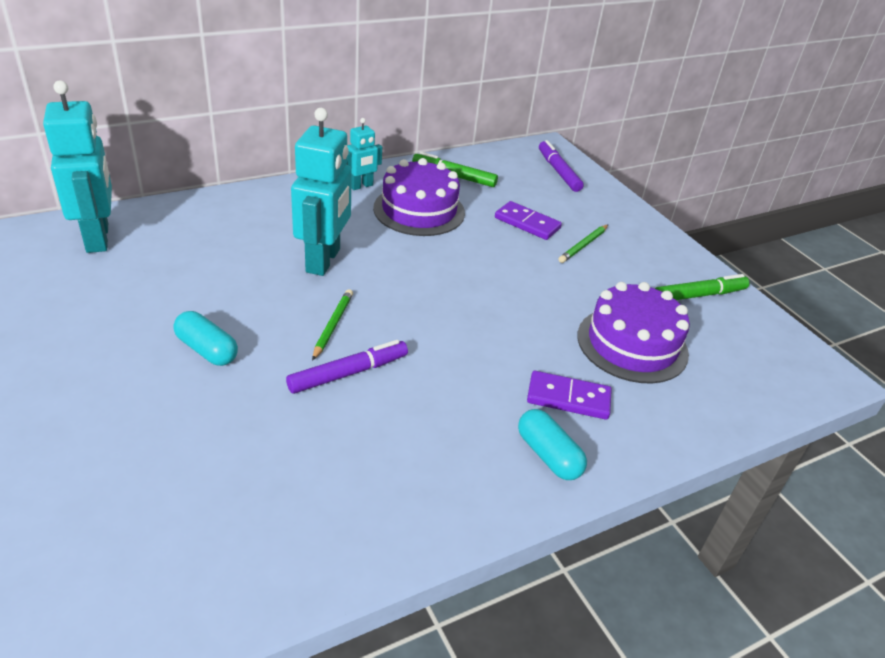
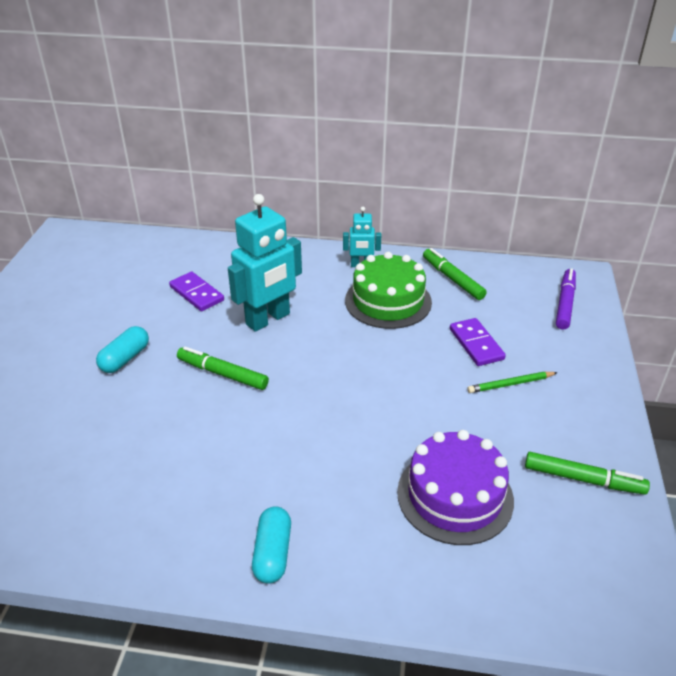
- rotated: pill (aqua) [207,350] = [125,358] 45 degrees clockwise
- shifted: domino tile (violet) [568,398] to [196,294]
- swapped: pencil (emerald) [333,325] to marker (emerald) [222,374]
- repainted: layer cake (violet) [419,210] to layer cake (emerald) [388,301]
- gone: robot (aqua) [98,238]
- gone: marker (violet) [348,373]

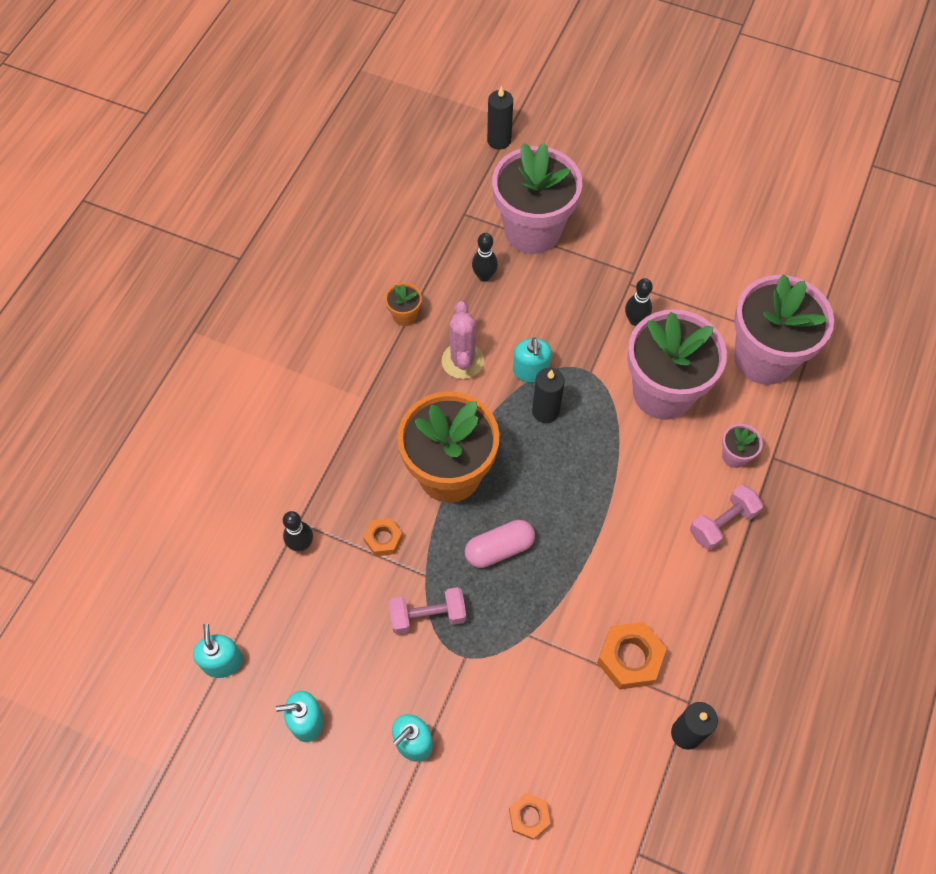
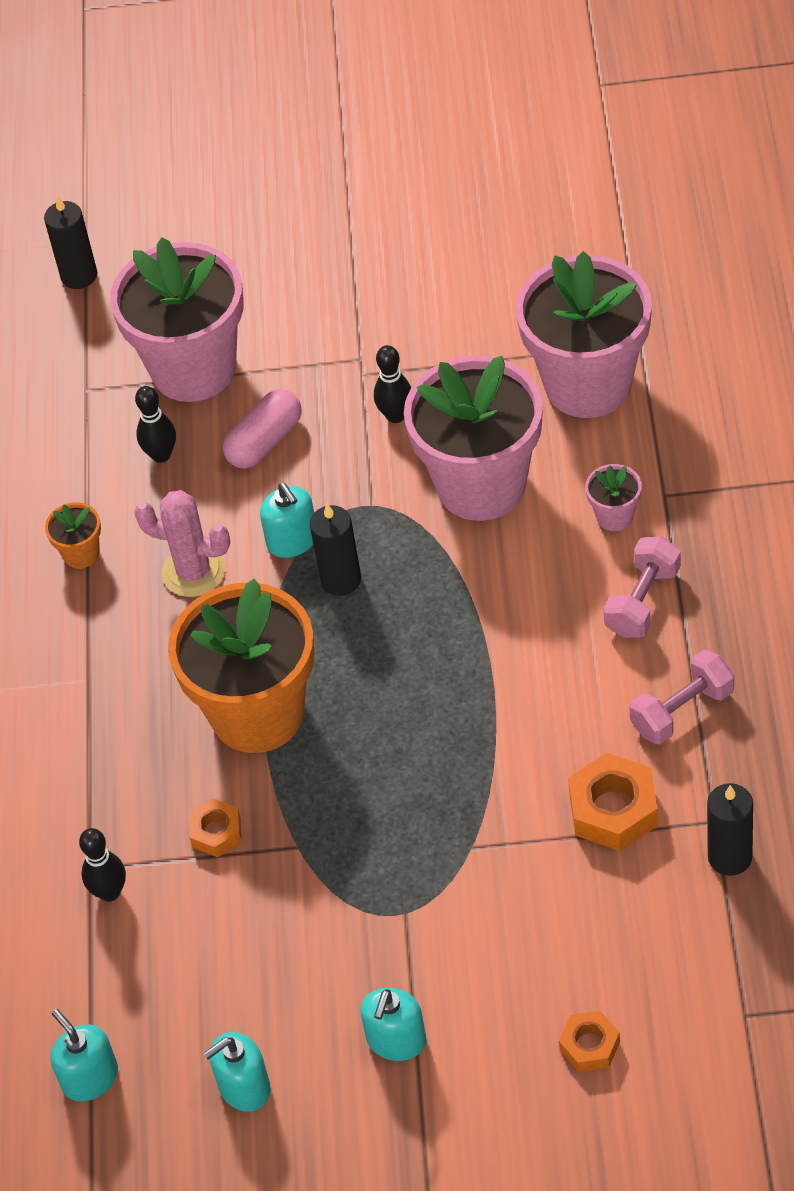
- rotated: saguaro cactus (rosy) [462,361] = [194,572] 45 degrees counterclockwise
- shifted: pill (rosy) [499,549] to [265,442]
- shifted: free weight (rosy) [428,616] to [682,711]

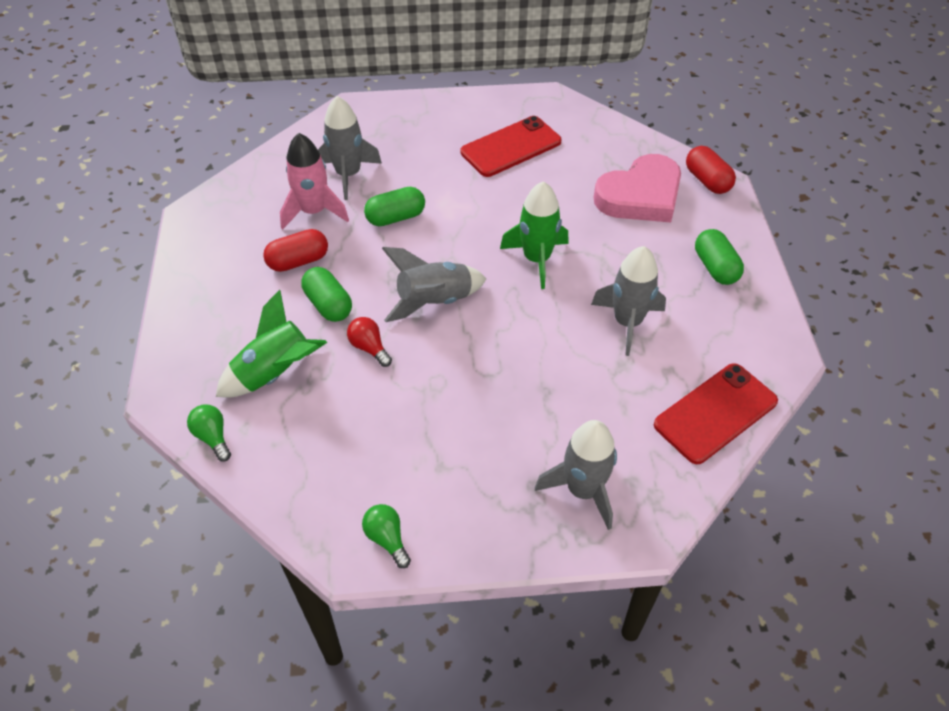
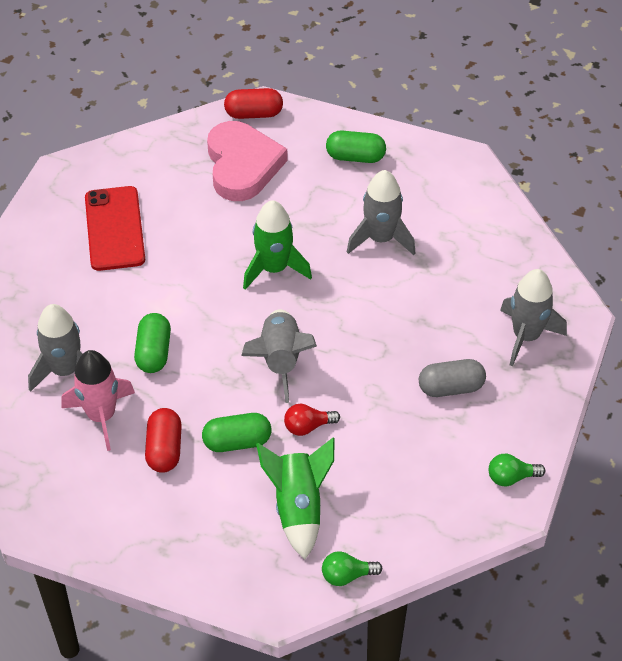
- new: pill (ash-grey) [451,387]
- gone: mobile phone (scarlet) [715,413]

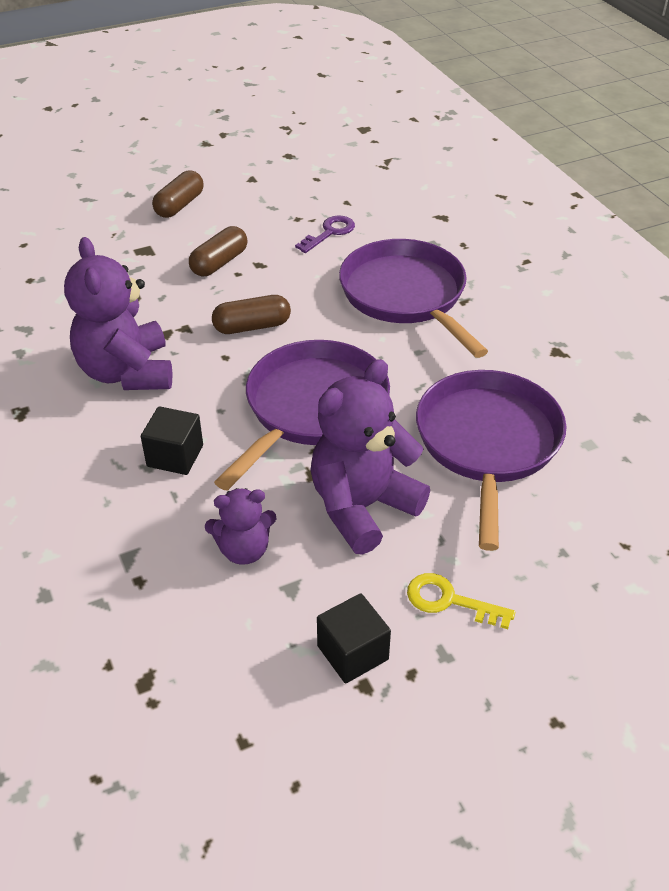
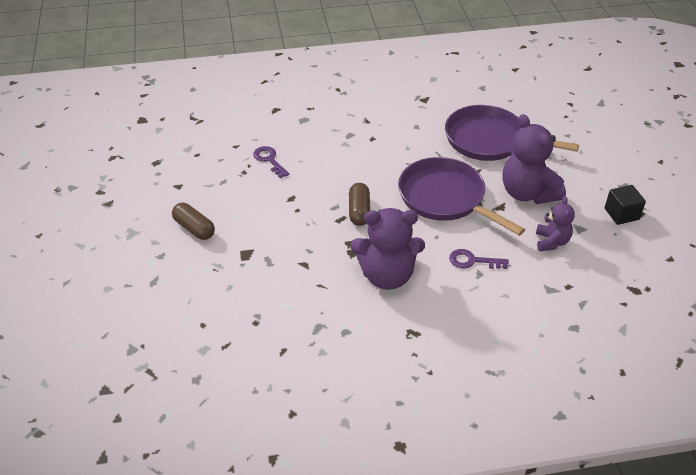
- swapped: block (jet-black) [175,456] to key (violet) [472,261]
- gone: pill (brown) [219,263]
- gone: frying pan (violet) [405,295]
- gone: key (yellow) [449,601]

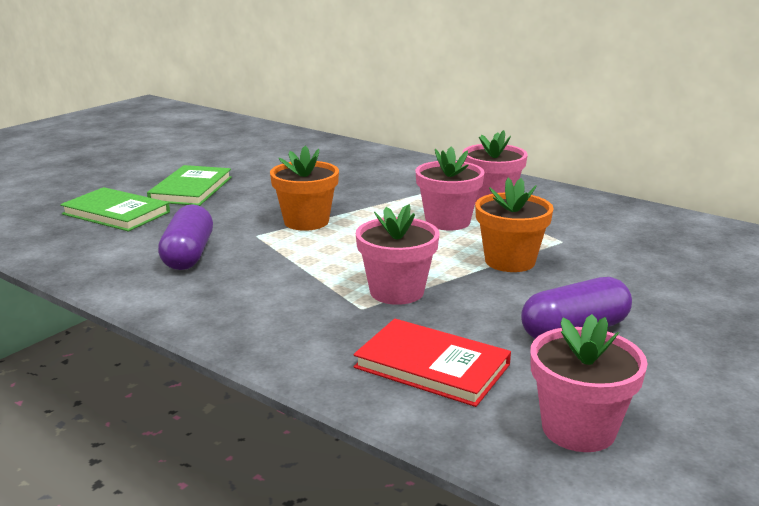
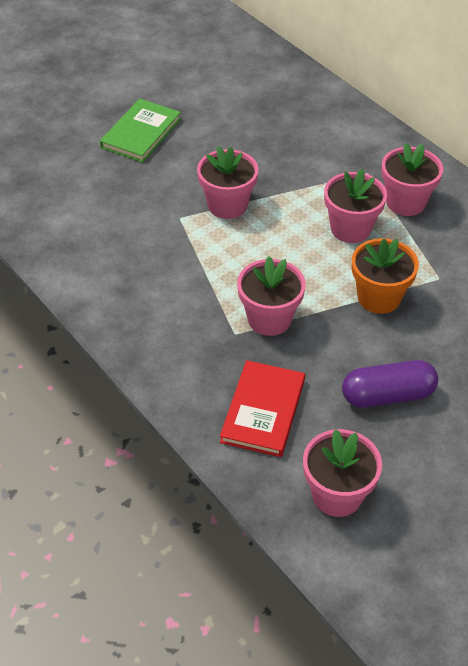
- repainted: flower pot (bright orange) [306,221] to flower pot (rosy) [227,205]
- rotated: hardback (scarlet) [432,366] = [263,411] 60 degrees clockwise
- gone: hardback (emerald) [116,213]
- gone: pill (violet) [189,255]

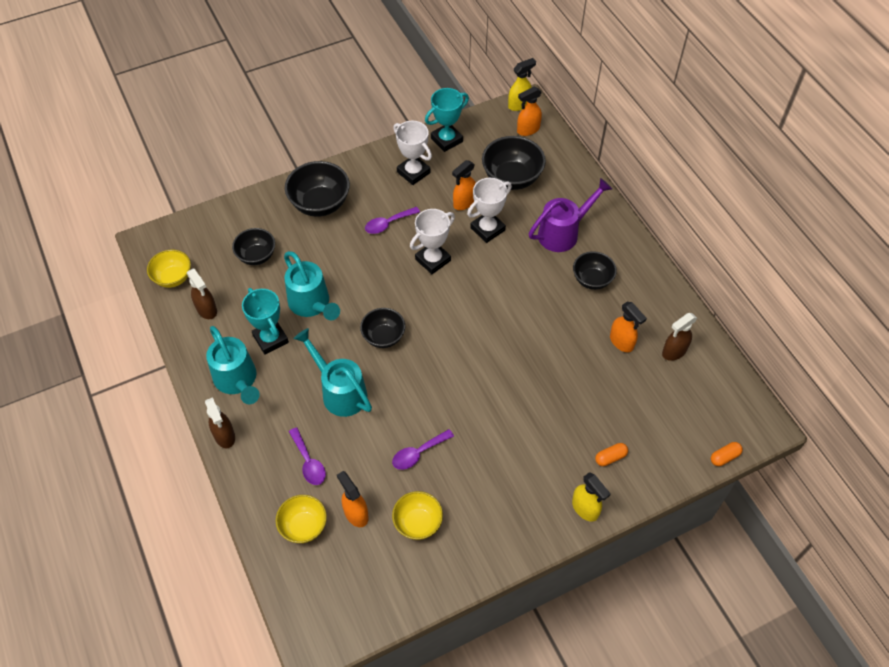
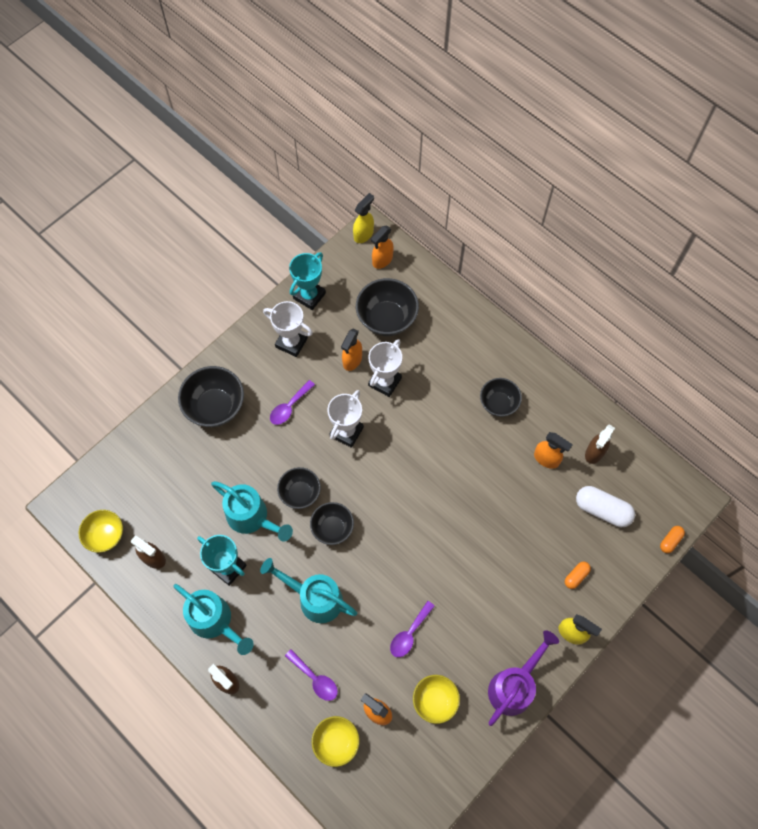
- shifted: serving bowl (jet-black) [256,256] to [300,493]
- shifted: sprinkling can (violet) [563,233] to [514,685]
- new: pill (white) [602,510]

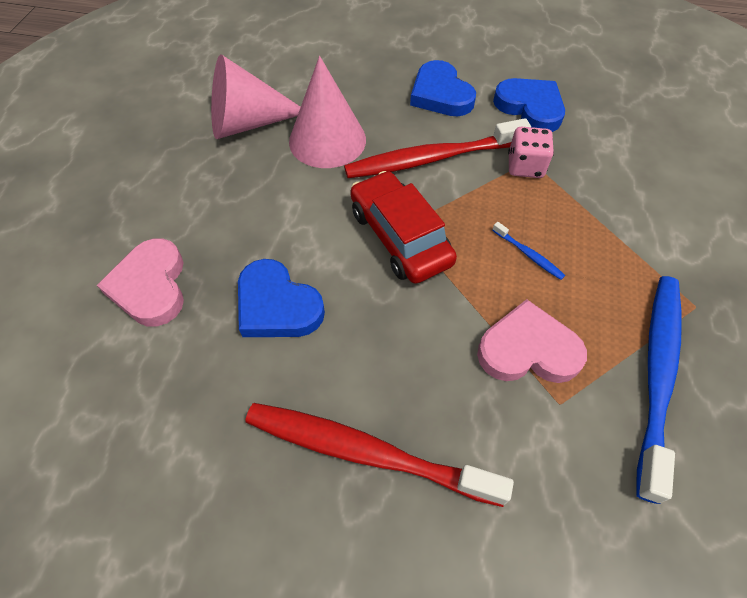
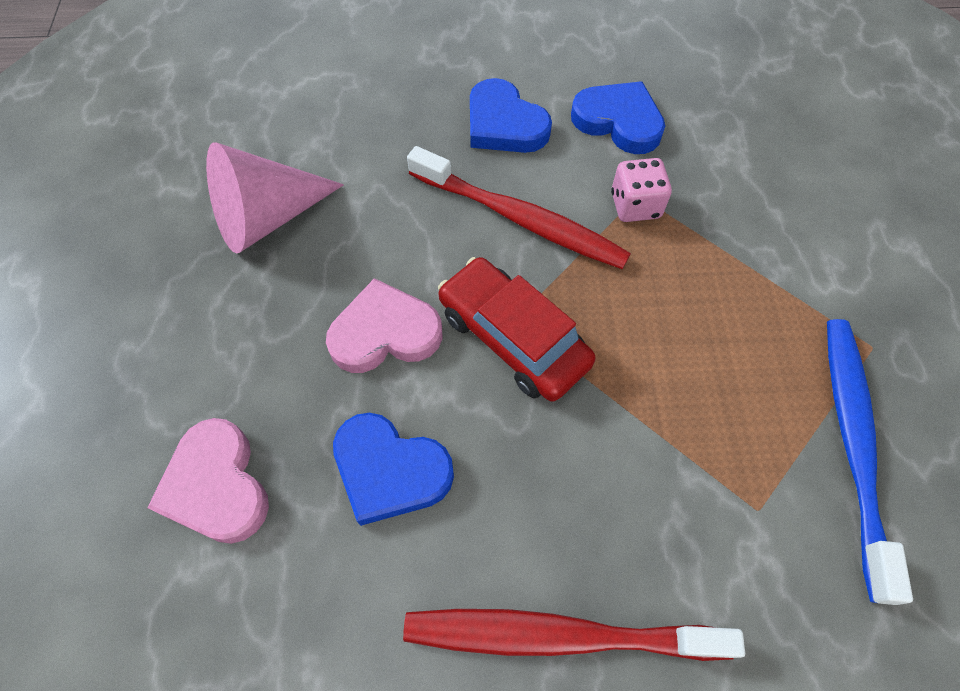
- shifted: love heart (rosy) [528,349] to [385,333]
- rotated: tooth brush (scarlet) [432,159] = [520,219] 120 degrees counterclockwise
- gone: solid cone (rosy) [327,140]
- gone: tooth brush (cobalt) [528,255]

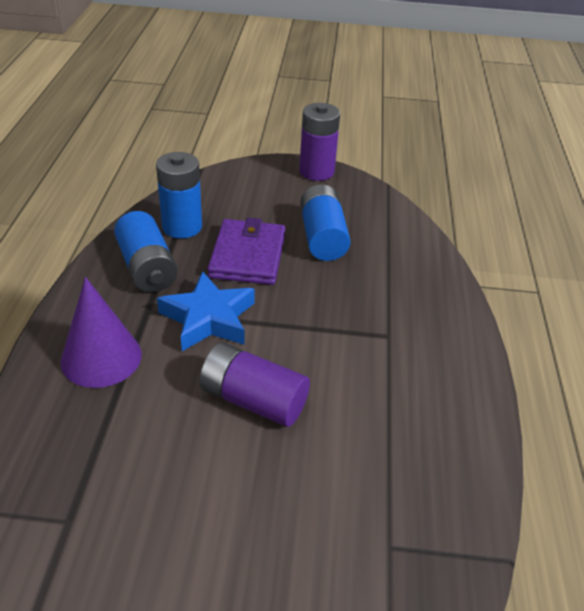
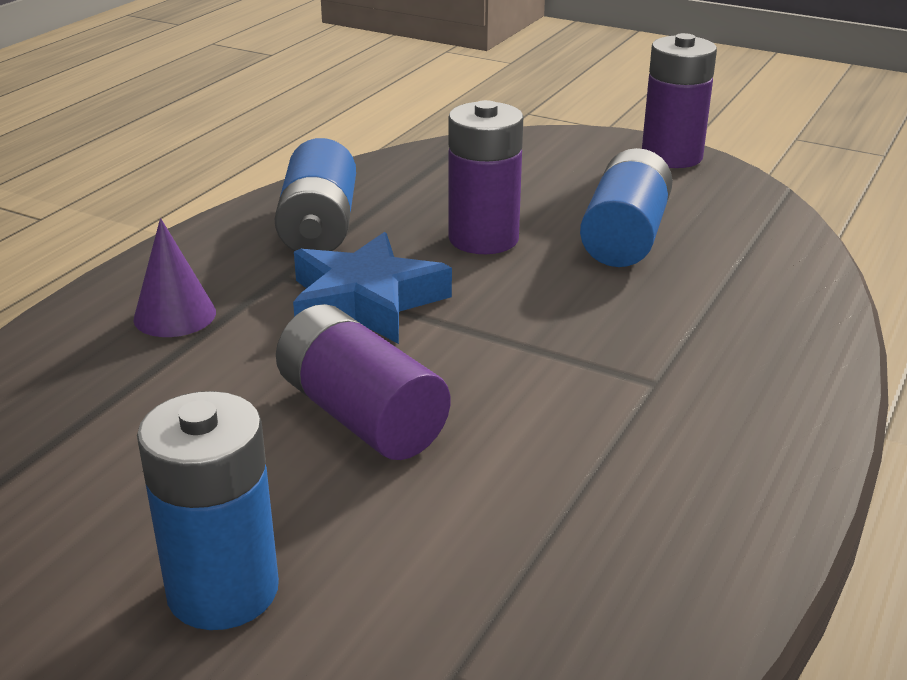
- scaled: solid cone (violet) [101,357] = [175,315] x0.64
- shifted: battery (cobalt) [182,227] to [223,590]
- swapped: card wallet (violet) [248,256] to battery (violet) [483,239]

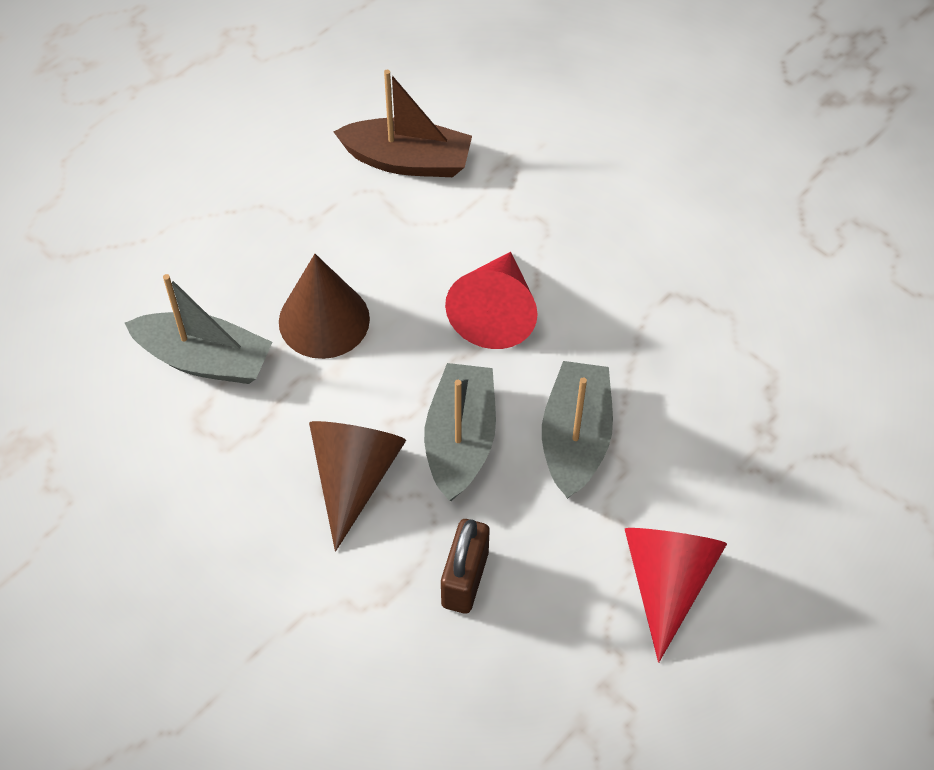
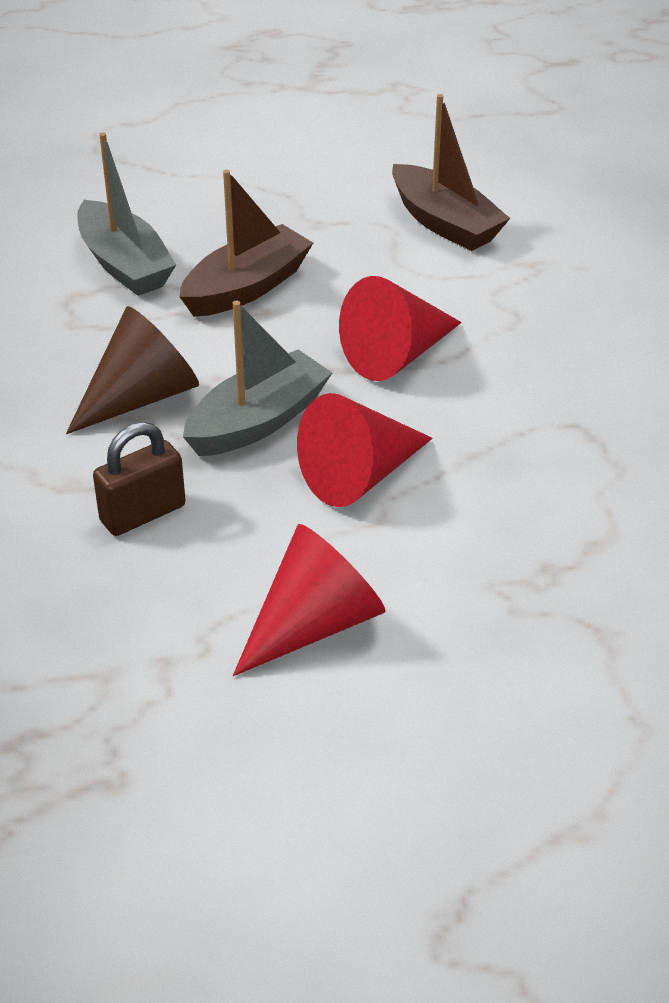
- swapped: solid cone (brown) [324,320] to sailboat (brown) [246,287]
- swapped: sailboat (ash-grey) [575,438] to solid cone (scarlet) [360,475]

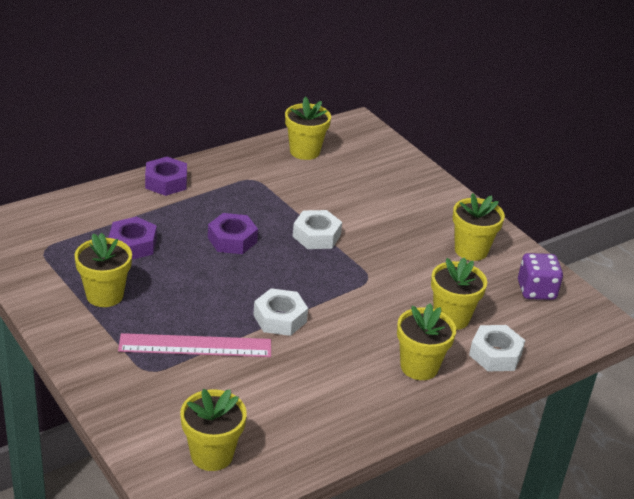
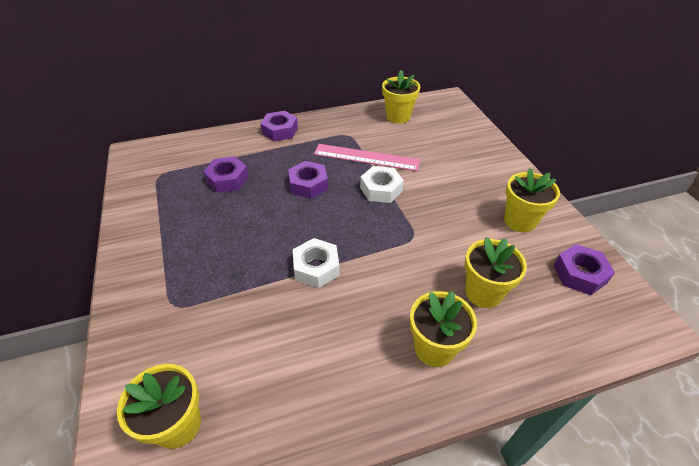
- shifted: measuring stick (rosy) [195,345] to [366,157]
- swapped: dice (violet) [536,290] to nut (violet) [579,274]
- gone: flower pot (yellow) [105,295]
- gone: nut (white) [495,354]

